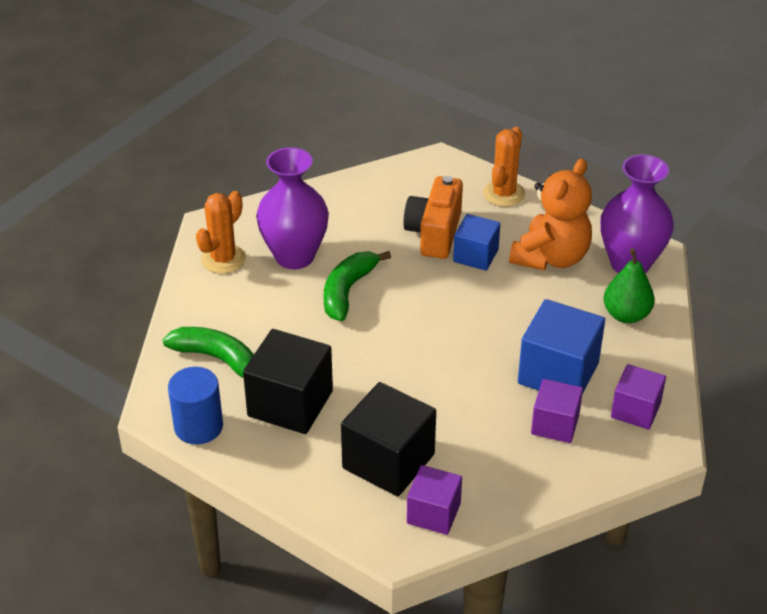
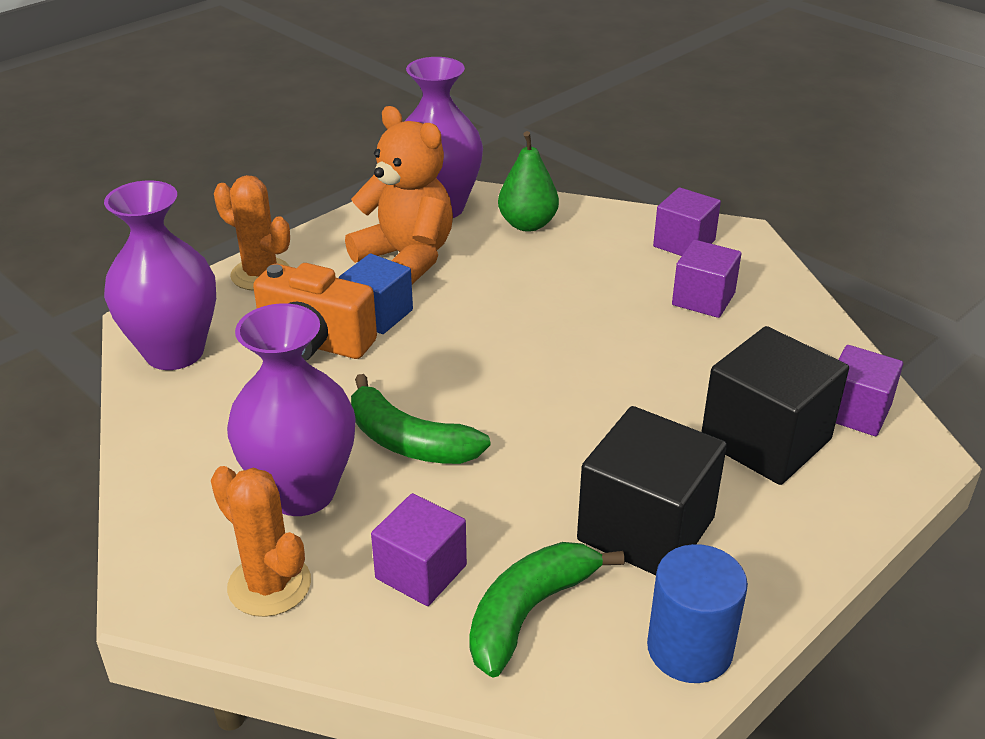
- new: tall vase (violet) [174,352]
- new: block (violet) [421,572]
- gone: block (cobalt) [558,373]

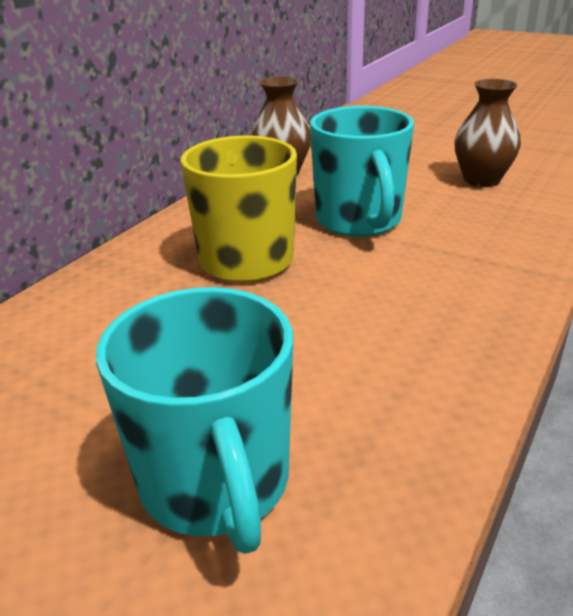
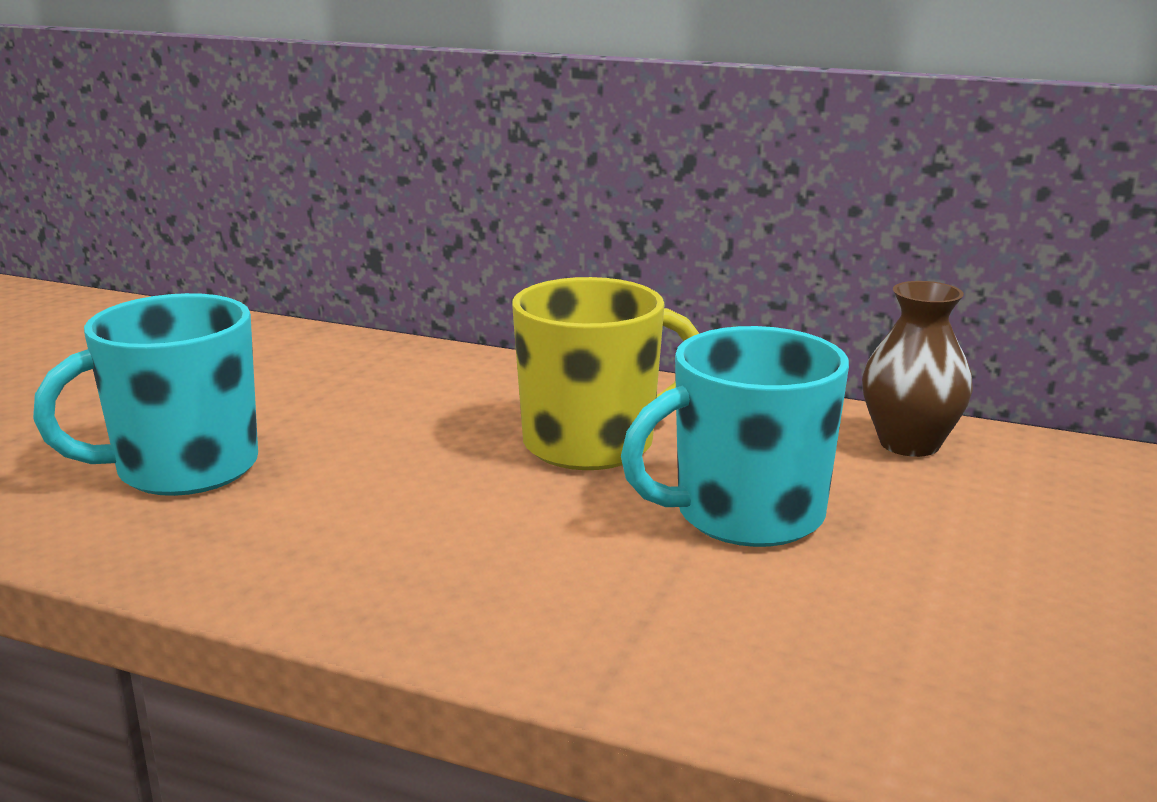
- gone: tall vase (brown) [481,180]

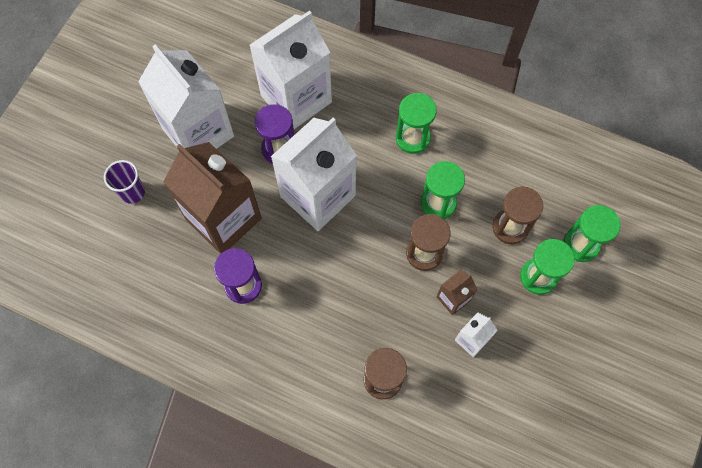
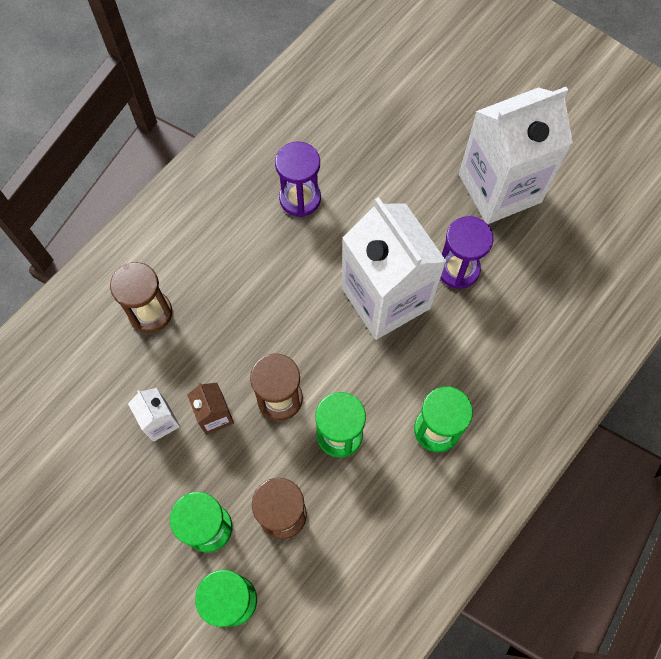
- gone: tumbler (violet) [132,192]
- gone: juice carton (brown) [223,219]
- gone: juice carton (white) [296,99]

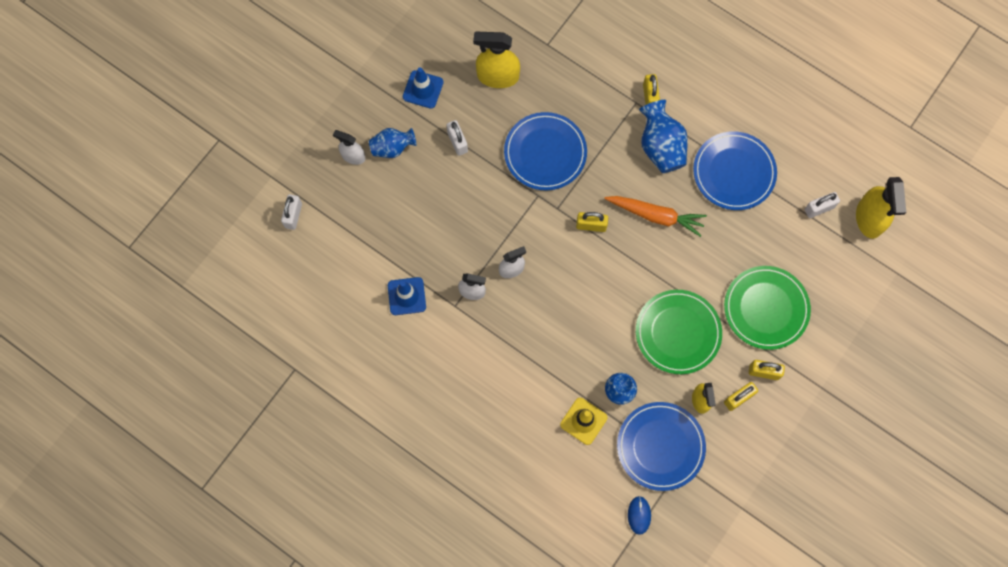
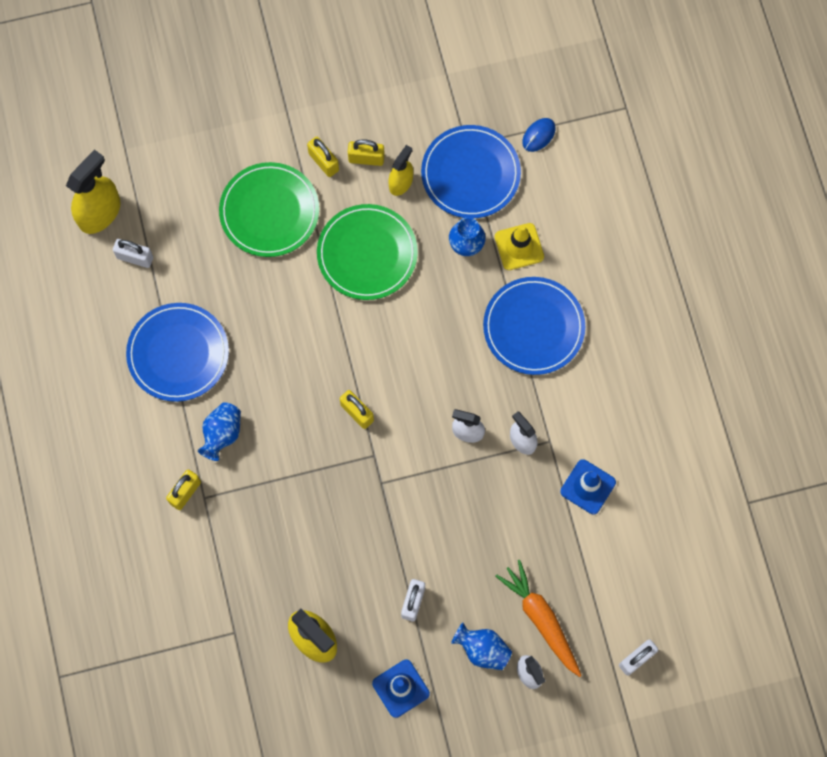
- scaled: tall vase (cobalt) [660,147] = [222,434] x0.66
- shifted: plate (cobalt) [545,153] to [533,327]
- shifted: carrot (bright orange) [656,216] to [541,619]

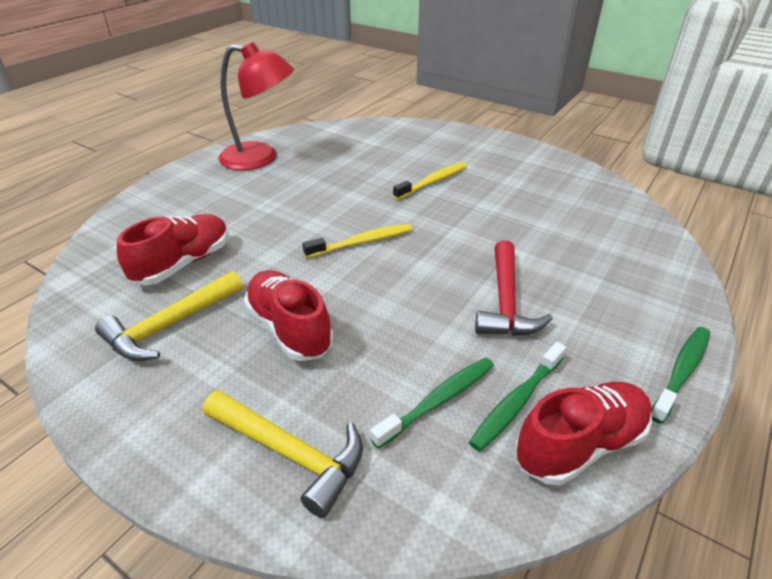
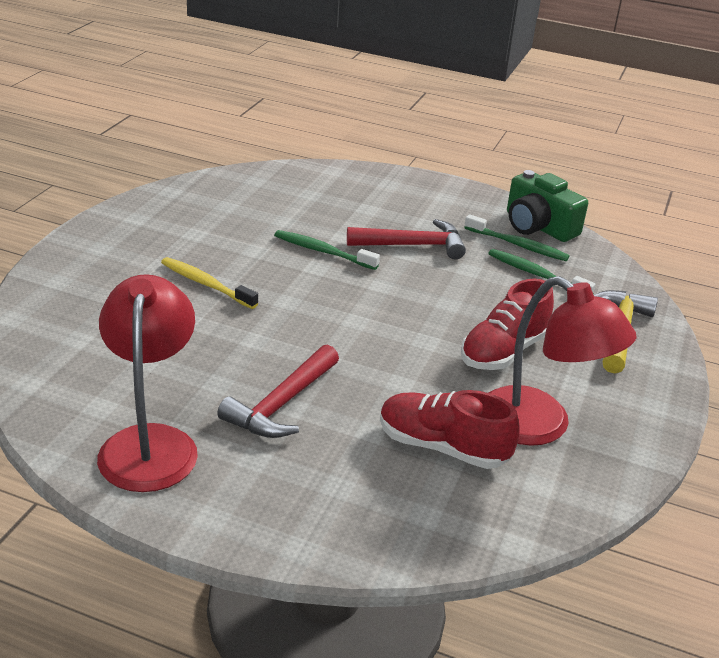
- new: carpenter's hammer (scarlet) [281,404]
- shifted: tooth brush (emerald) [681,372] to [323,251]
- swapped: carpenter's hammer (yellow) [170,325] to lamp (scarlet) [540,426]
- swapped: lace-up shoe (scarlet) [580,444] to photo camera (emerald) [538,226]
- gone: tooth brush (yellow) [362,242]

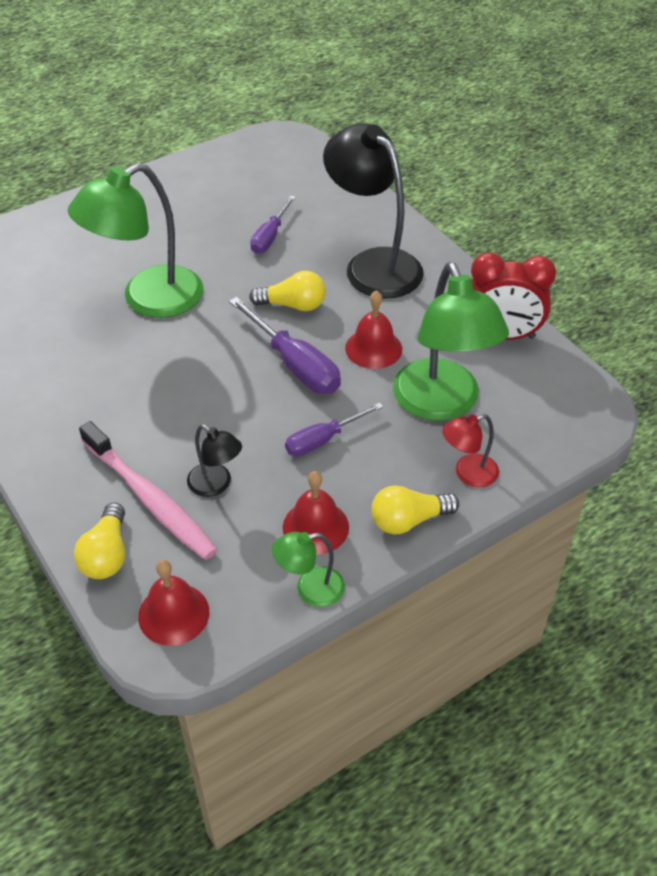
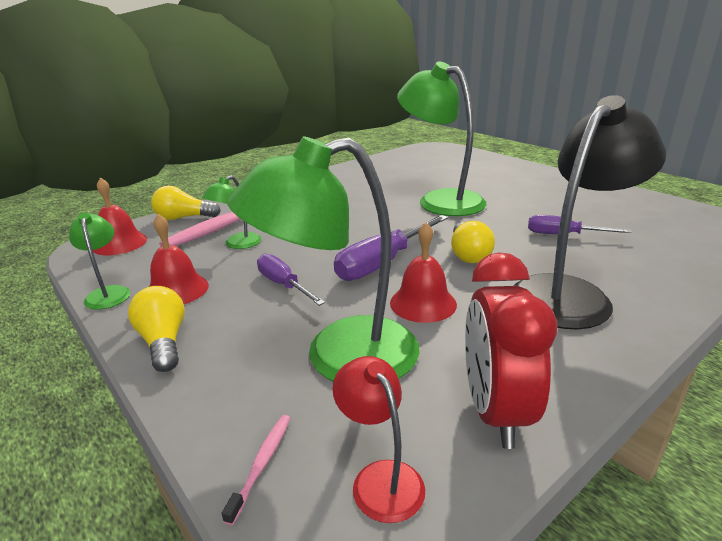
- repainted: lamp (jet-black) [216,485] to lamp (emerald) [237,244]
- new: tooth brush (rosy) [261,464]
- shifted: lamp (scarlet) [468,473] to [380,478]

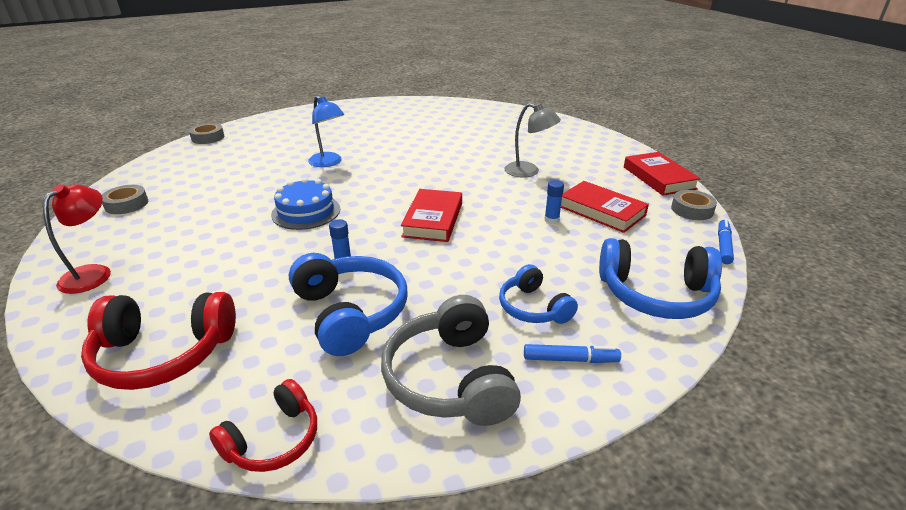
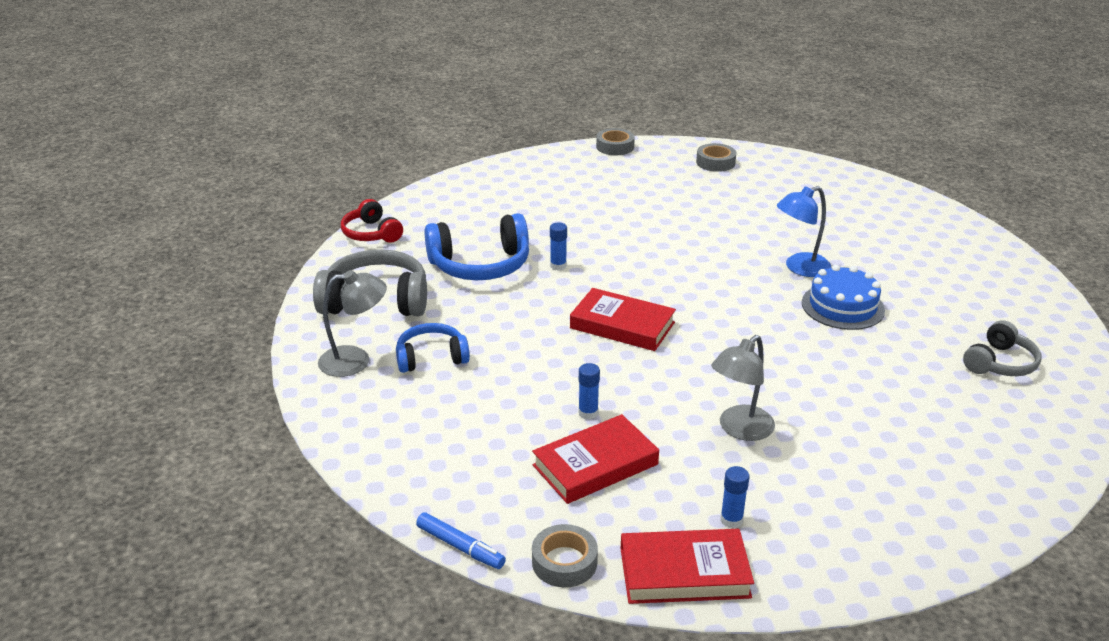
- swapped: marker (cobalt) [570,359] to lamp (ash-grey) [355,360]
- shifted: tape (ash-grey) [208,137] to [615,147]
- new: glue (cobalt) [731,520]
- shifted: layer cake (cobalt) [306,212] to [842,306]
- new: headphones (ash-grey) [1000,363]
- gone: lamp (scarlet) [93,273]
- gone: headphones (scarlet) [163,354]
- gone: headphones (cobalt) [656,294]

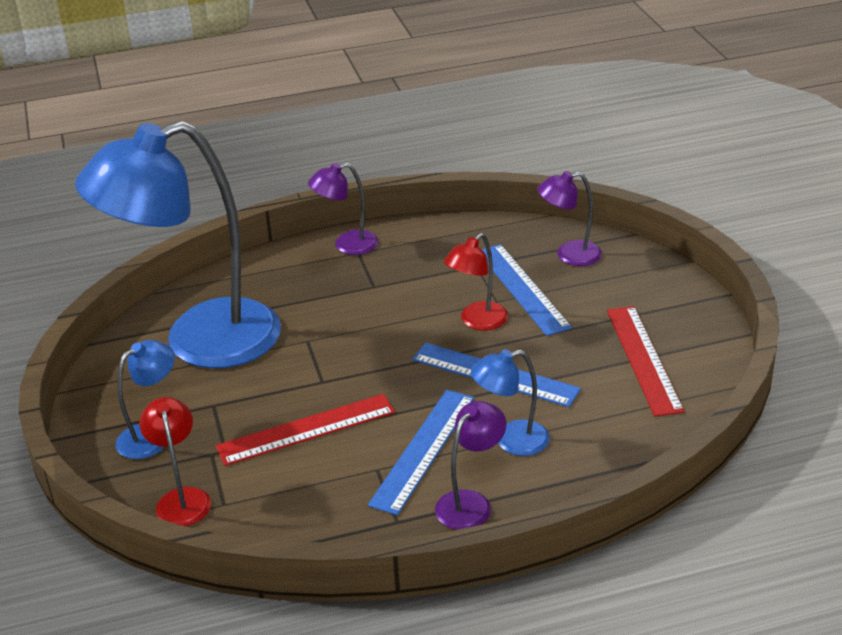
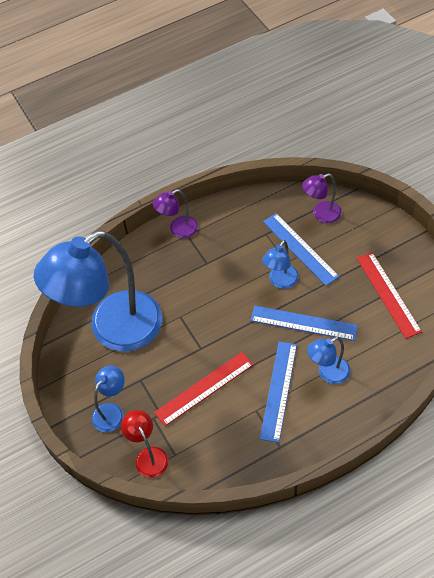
- repainted: lamp (scarlet) [477,321] to lamp (cobalt) [280,281]
- gone: lamp (violet) [470,503]

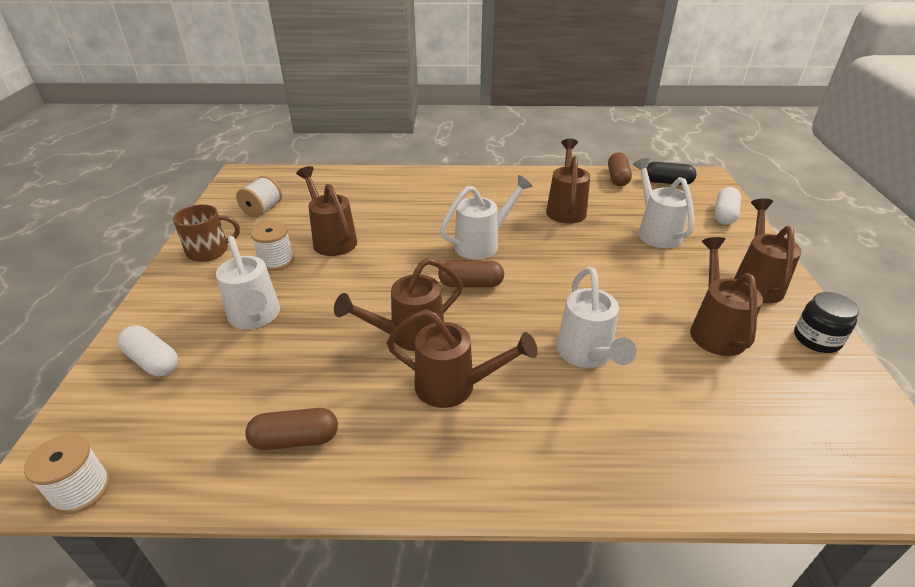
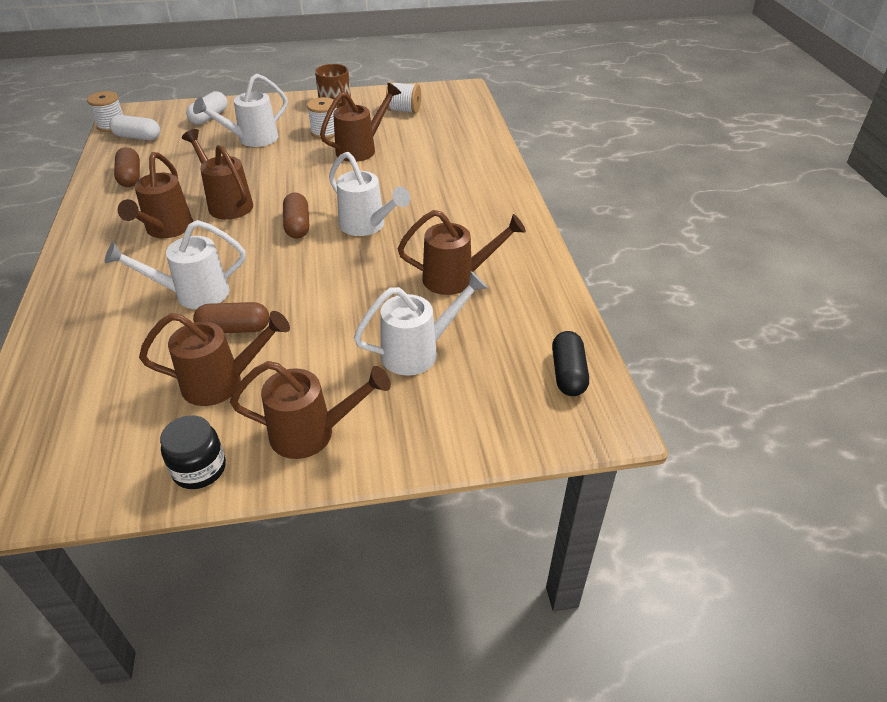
- shifted: pill (white) [724,215] to [137,137]
- shifted: pill (brown) [617,178] to [234,329]

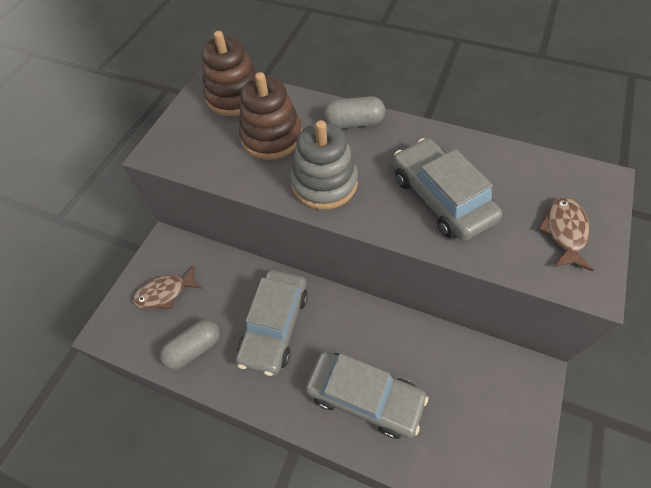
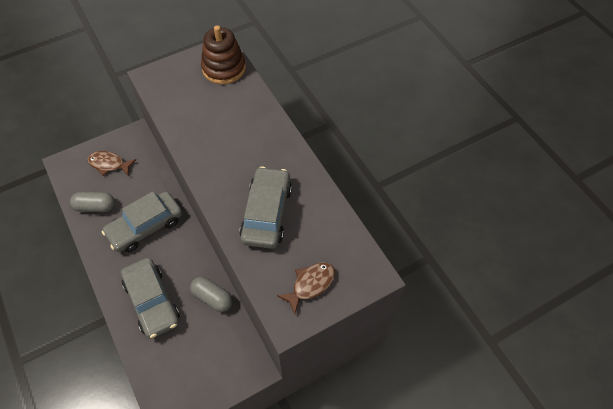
- shifted: pill (ash-grey) [354,123] to [212,298]
- gone: stacking toy (brown) [272,137]
- gone: stacking toy (ash-grey) [324,183]

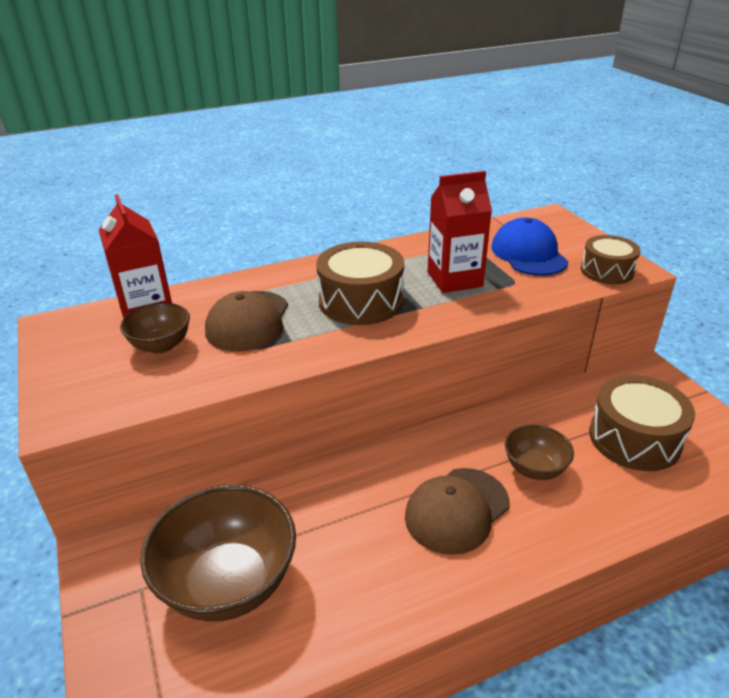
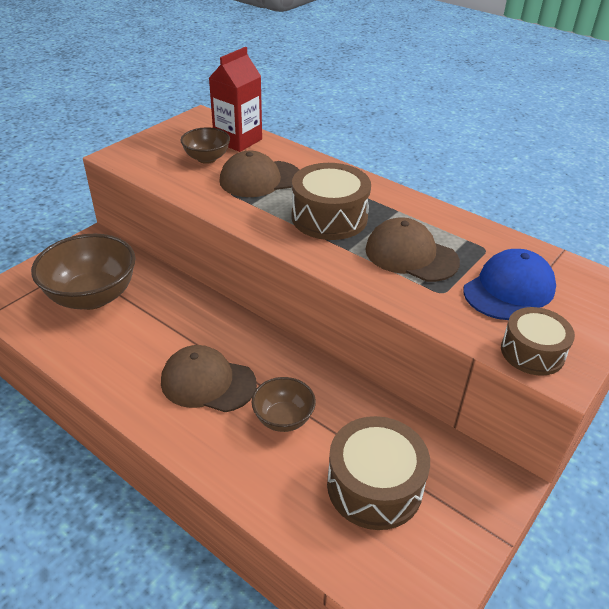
- swapped: juice carton (scarlet) [454,279] to cap (brown) [411,255]

